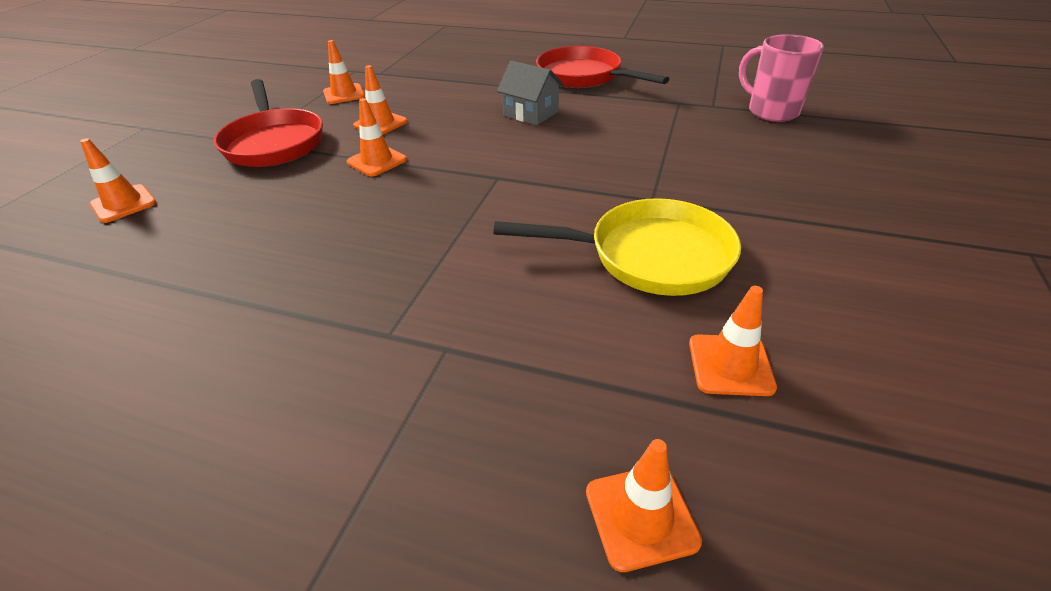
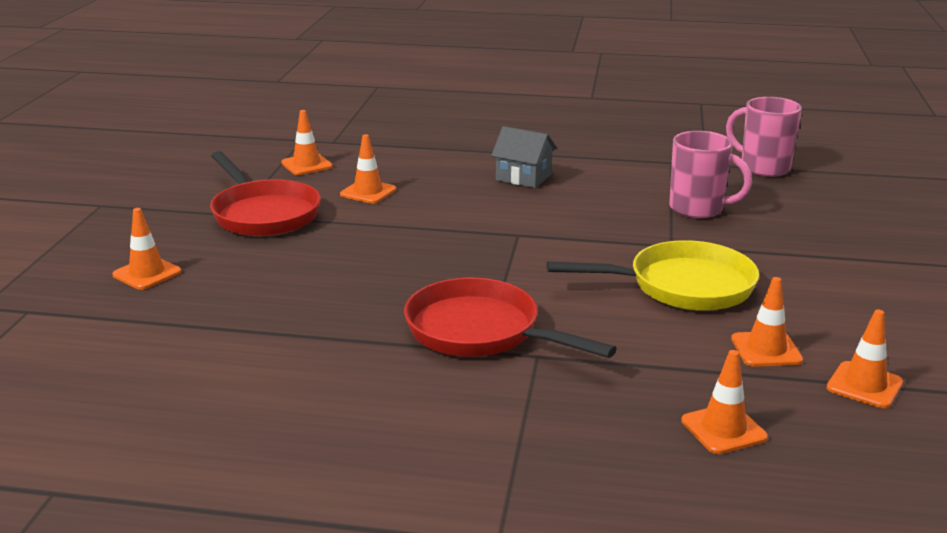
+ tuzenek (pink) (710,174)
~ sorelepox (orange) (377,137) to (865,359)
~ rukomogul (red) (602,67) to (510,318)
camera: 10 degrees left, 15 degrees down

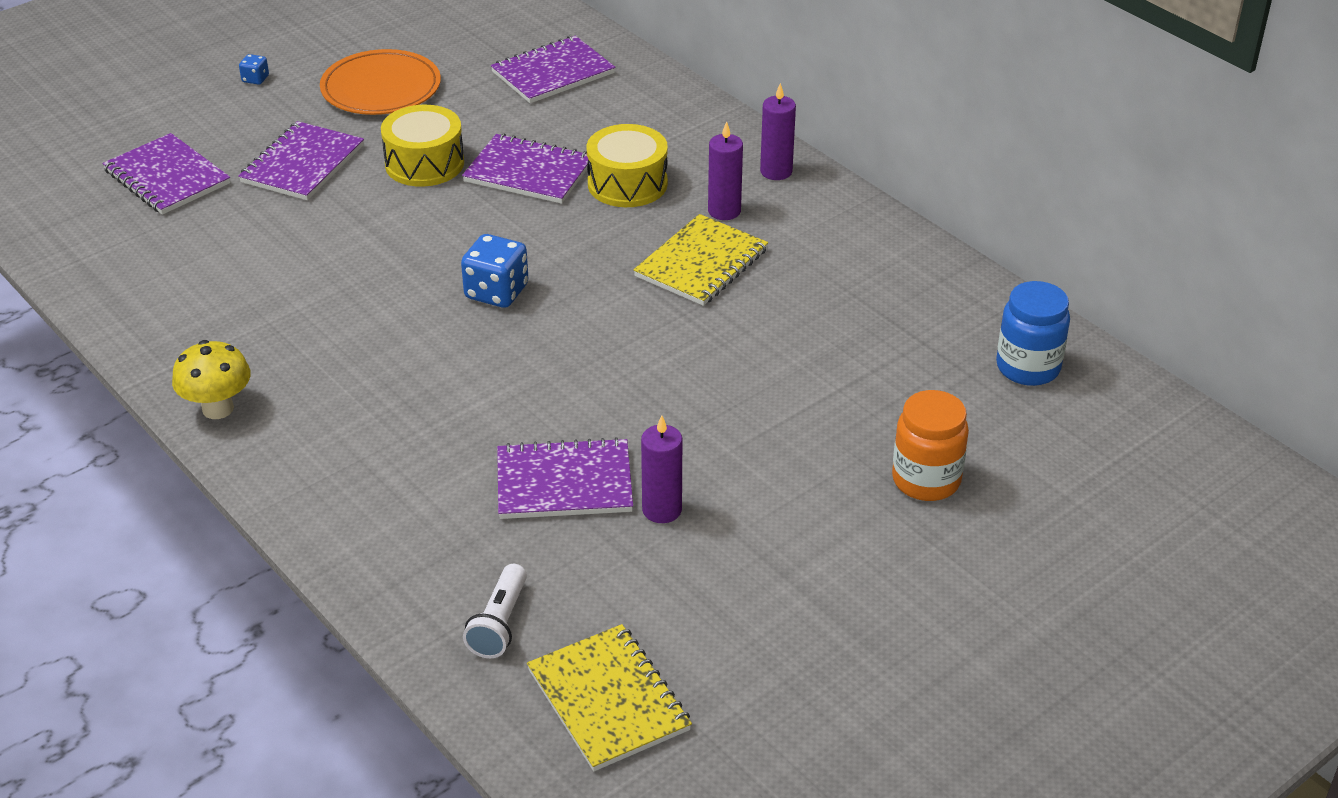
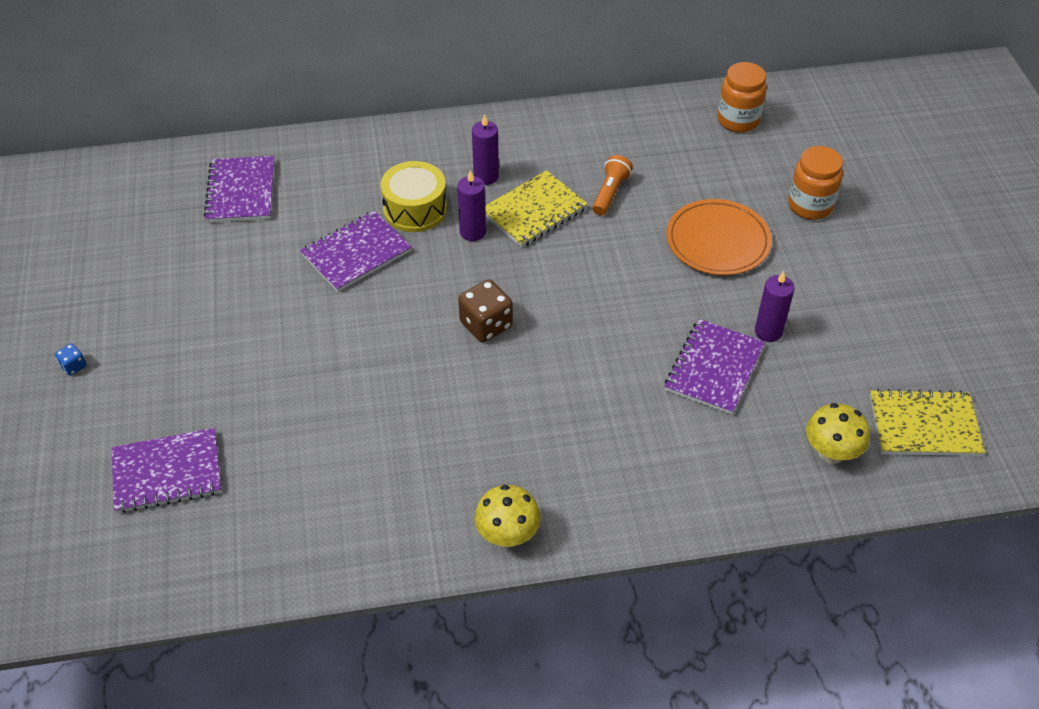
- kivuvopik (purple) (301,160)
- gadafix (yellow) (422,146)
+ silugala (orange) (612,185)
~ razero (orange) (380,82) to (719,237)
~ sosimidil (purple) (778,131) to (471,205)
~ silugala (white) (495,611) to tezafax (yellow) (838,433)
~ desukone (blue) (494,271) to desukone (brown) (485,310)
~ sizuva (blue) (1033,333) to sizuva (orange) (742,97)
~ kivuvopik (yellow) (700,260) = (536,208) 75 degrees clockwise
camera: 60 degrees left, 10 degrees up

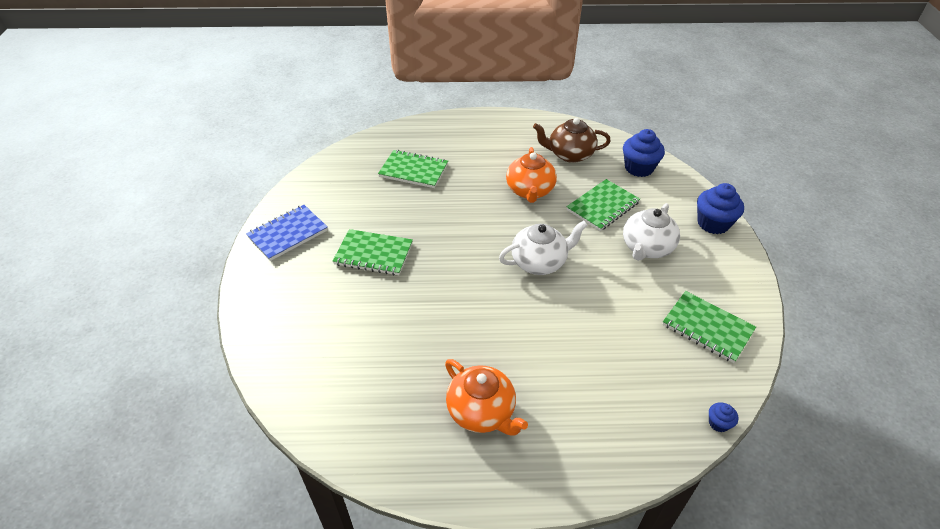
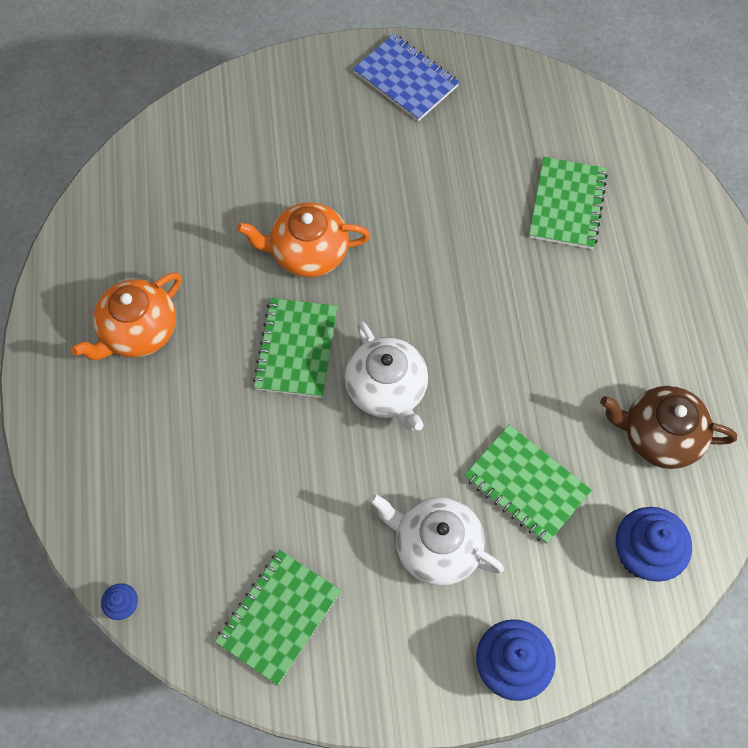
~ kivuvopik (green) (373,252) to (295,348)
~ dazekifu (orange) (531,175) to (303,239)
~ dazekifu (brown) (572,140) = (668,427) 75 degrees counterclockwise
camera: 85 degrees right, 20 degrees up

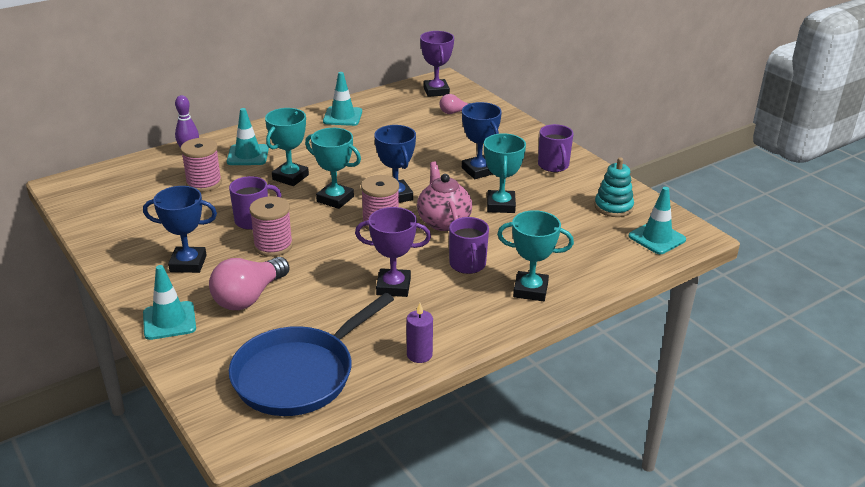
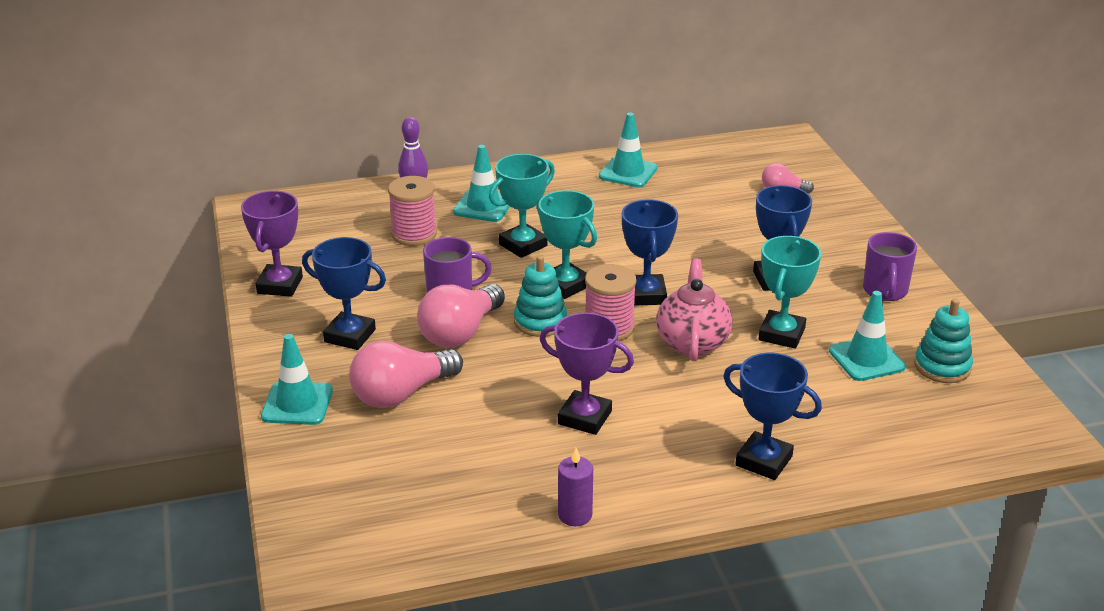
- rukomogul (blue) (311,354)
- tuzenek (purple) (469,245)
+ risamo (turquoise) (540,296)
~ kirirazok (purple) (437,64) to (272,244)
~ sorelepox (turquoise) (657,220) to (867,336)
~ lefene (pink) (271,226) to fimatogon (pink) (461,316)
~ kirirazok (turquoise) (535,255) to kirirazok (blue) (772,416)
camera: 20 degrees right, 0 degrees up

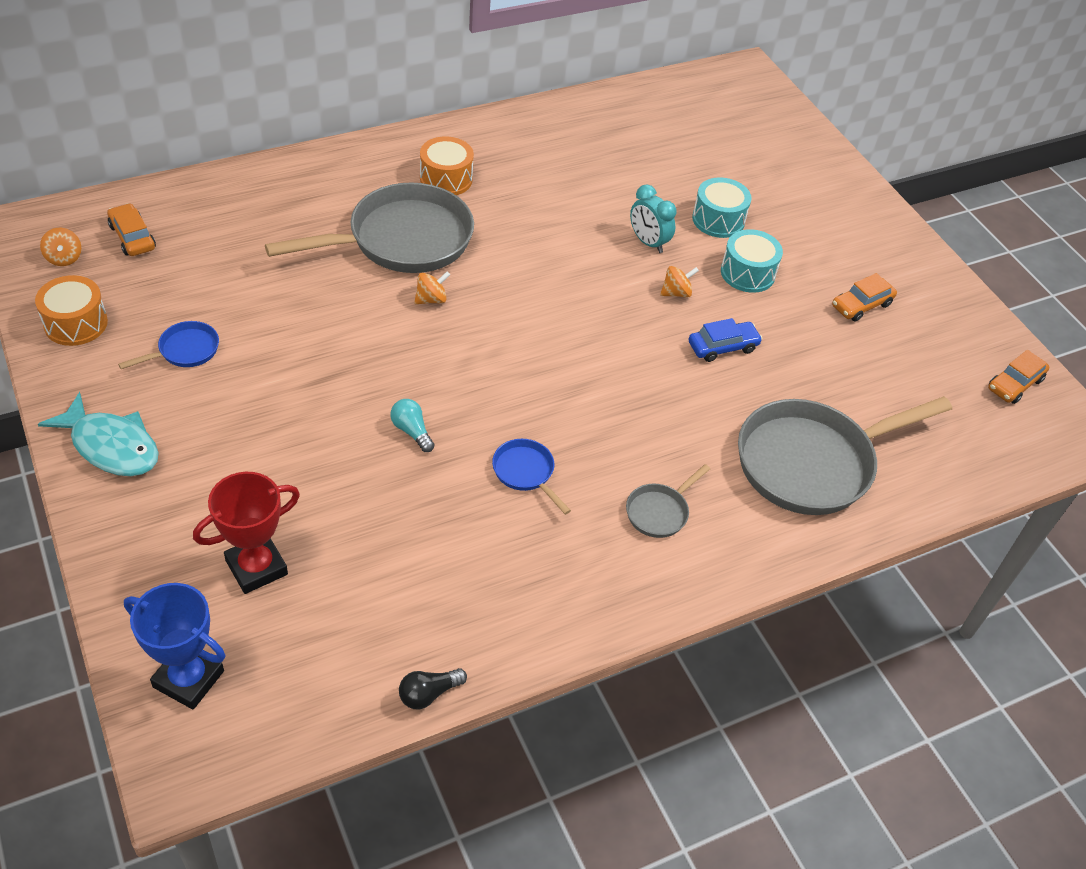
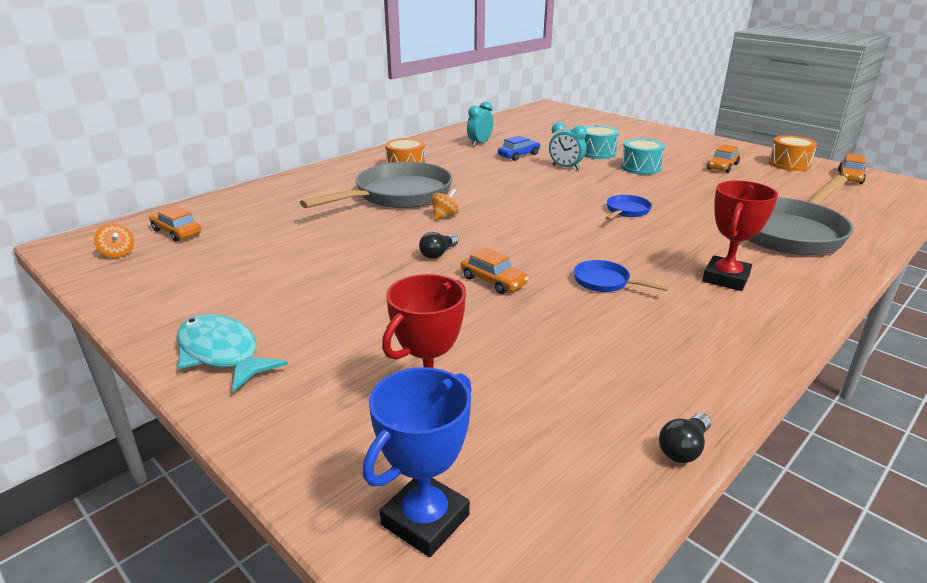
- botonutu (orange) (679,282)
+ fimatogon (black) (438,245)
+ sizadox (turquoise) (480,124)
~ gadafix (orange) (71,310) to (792,153)
~ rukomogul (blue) (168,345) to (628,207)
~ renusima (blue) (726,340) to (519,148)
~ fimatogon (turquoise) (412,425) to renusima (orange) (495,270)
~ rukomogul (grey) (668,501) to kirirazok (red) (740,235)
~ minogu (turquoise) (98,434) = (232,353) 150 degrees counterclockwise
~ kirirazok (blue) (174,646) = (417,462) 60 degrees counterclockwise
camera: 15 degrees left, 20 degrees down

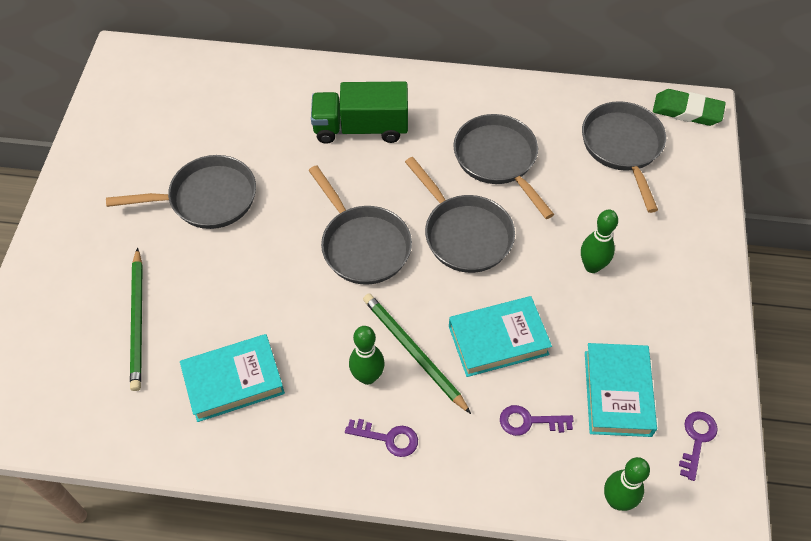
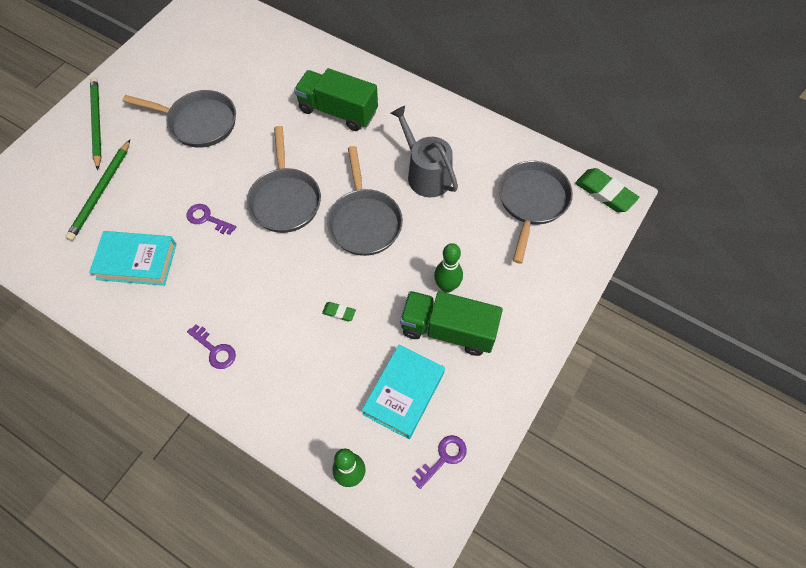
- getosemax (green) (367,355)
+ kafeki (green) (451,323)
~ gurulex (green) (417,353) to (96,123)
~ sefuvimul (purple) (537,420) to (211,219)
~ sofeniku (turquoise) (500,336) to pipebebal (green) (339,311)
~ rukomogul (grey) (503,166) to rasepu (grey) (424,151)
camera: 25 degrees right, 5 degrees up

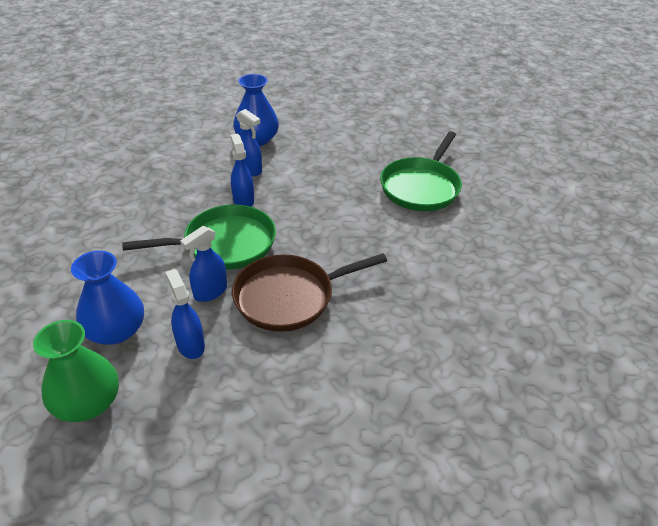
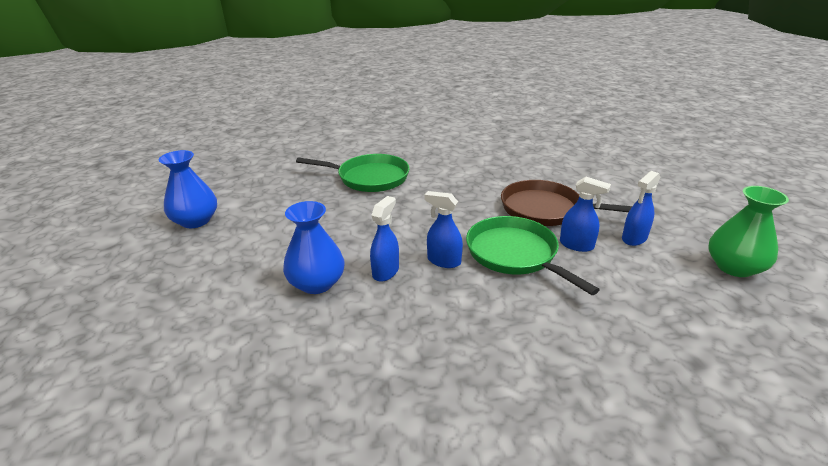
~ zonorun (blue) (107,298) to (188,189)
~ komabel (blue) (242,170) = (443,229) 60 degrees clockwise
~ rukomogul (brown) (309,292) = (566,203) 150 degrees clockwise
camera: 105 degrees left, 10 degrees down

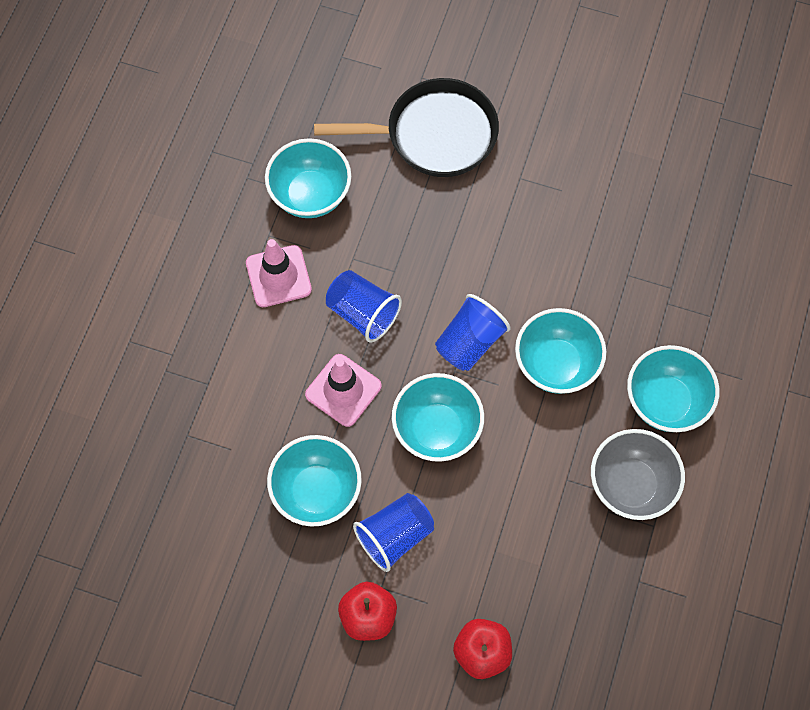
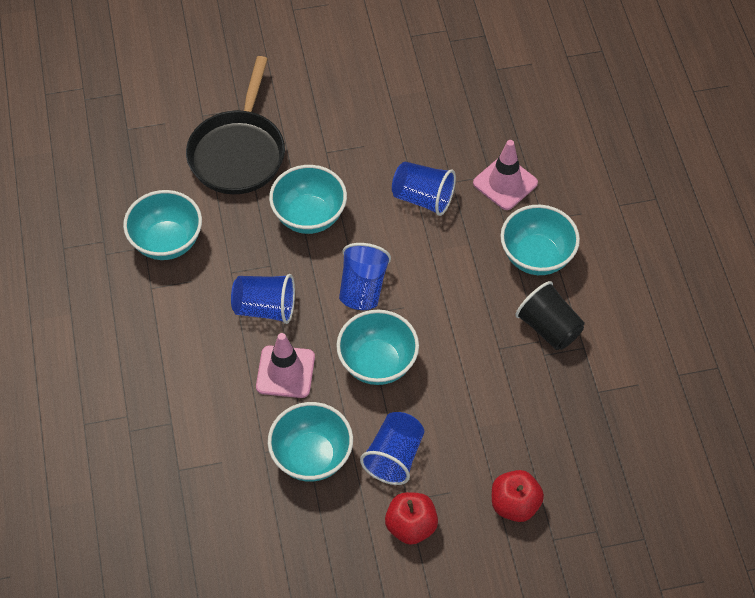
+ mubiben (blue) (424,188)
~ sorelepox (pink) (279,273) to (505,175)
~ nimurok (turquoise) (560,351) to (308,199)
~ nimurok (grey) (638,474) to mubiben (black) (550,315)
~ rukomogul (black) (406,127) = (235,125) 135 degrees clockwise
camera: 30 degrees left, 10 degrees down

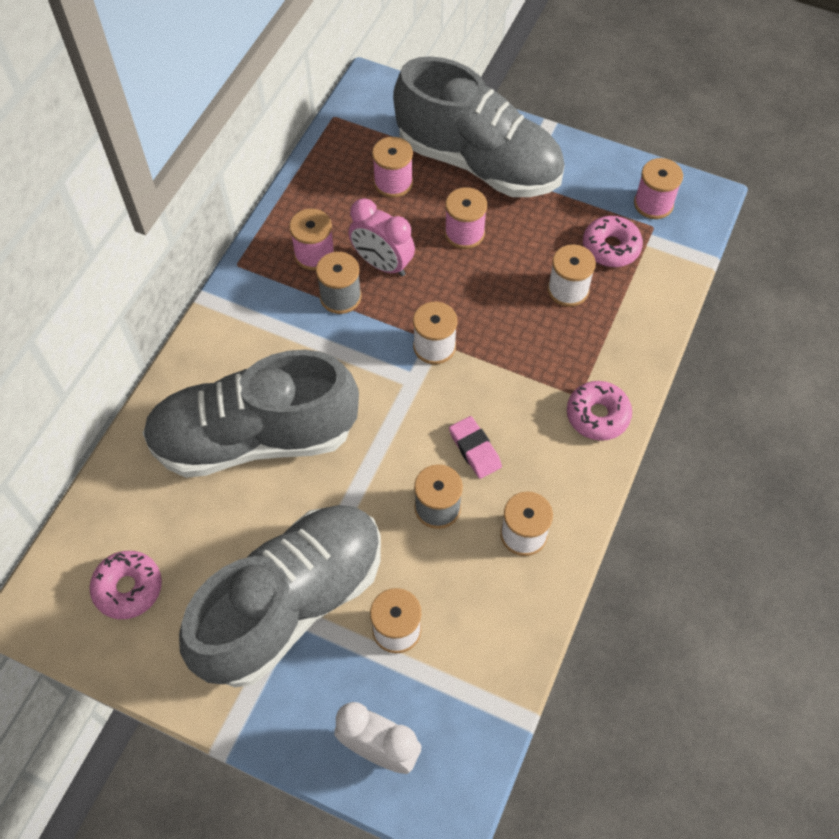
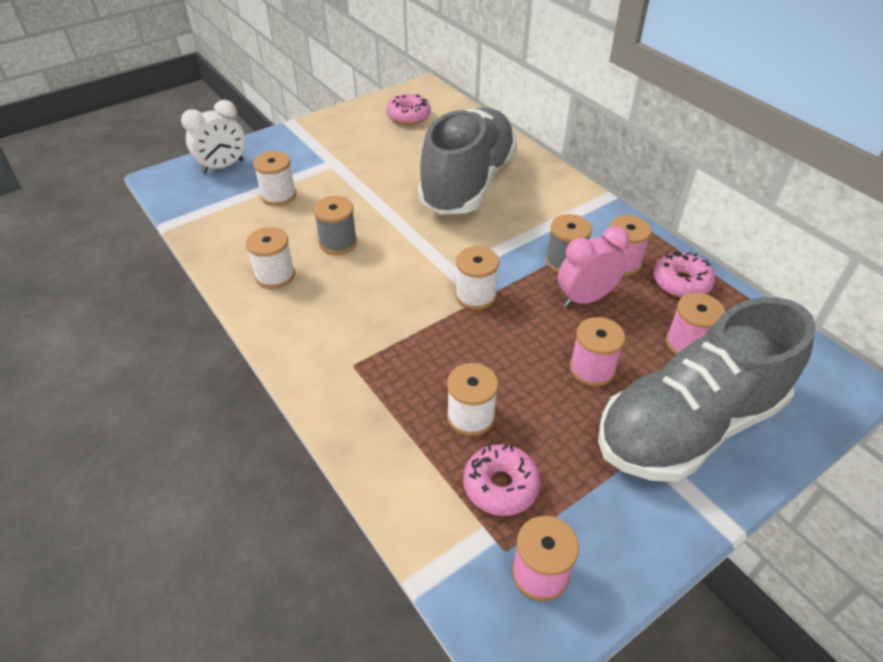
- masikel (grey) (280,596)
- pipebebal (pink) (475,447)
~ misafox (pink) (599,411) to (684,274)
camera: 120 degrees right, 15 degrees down

